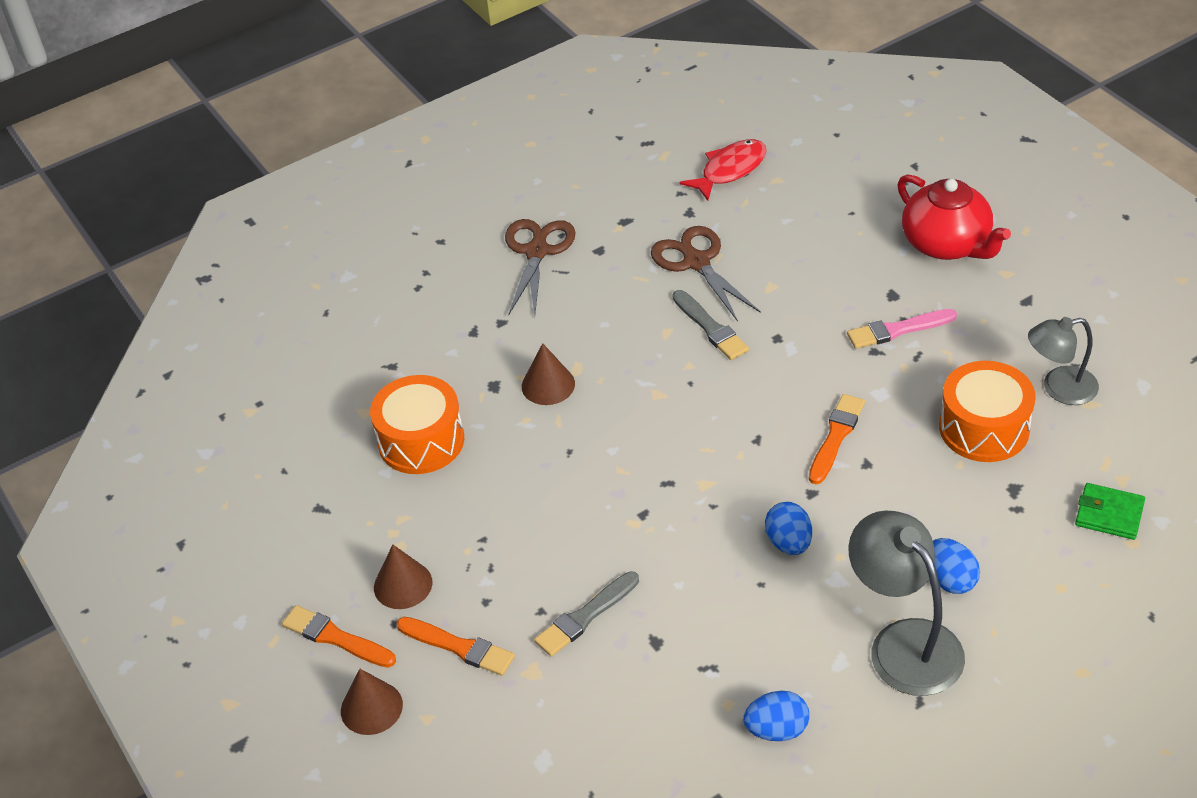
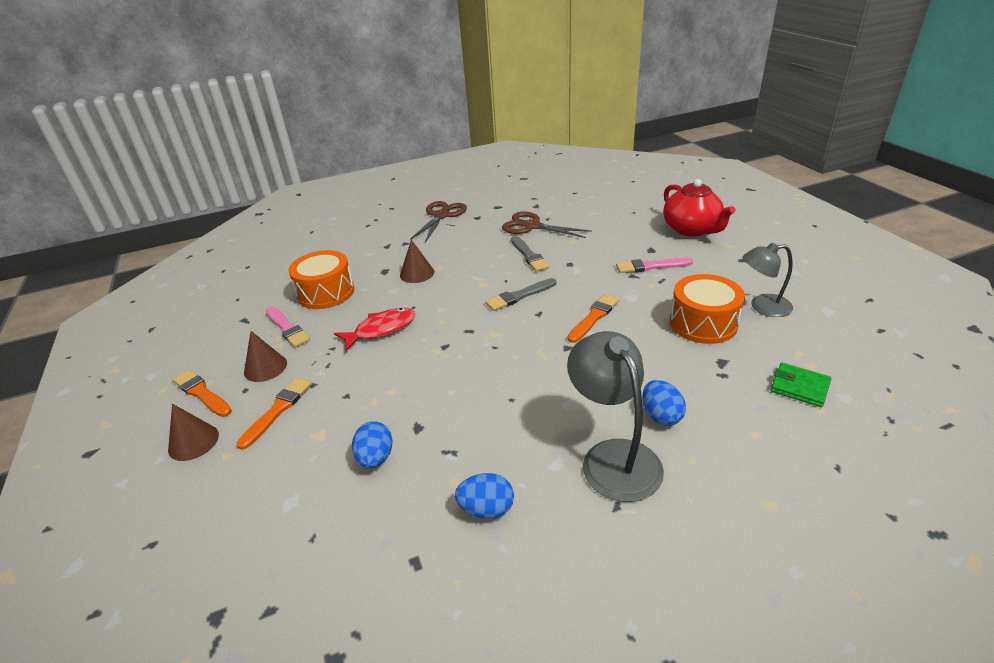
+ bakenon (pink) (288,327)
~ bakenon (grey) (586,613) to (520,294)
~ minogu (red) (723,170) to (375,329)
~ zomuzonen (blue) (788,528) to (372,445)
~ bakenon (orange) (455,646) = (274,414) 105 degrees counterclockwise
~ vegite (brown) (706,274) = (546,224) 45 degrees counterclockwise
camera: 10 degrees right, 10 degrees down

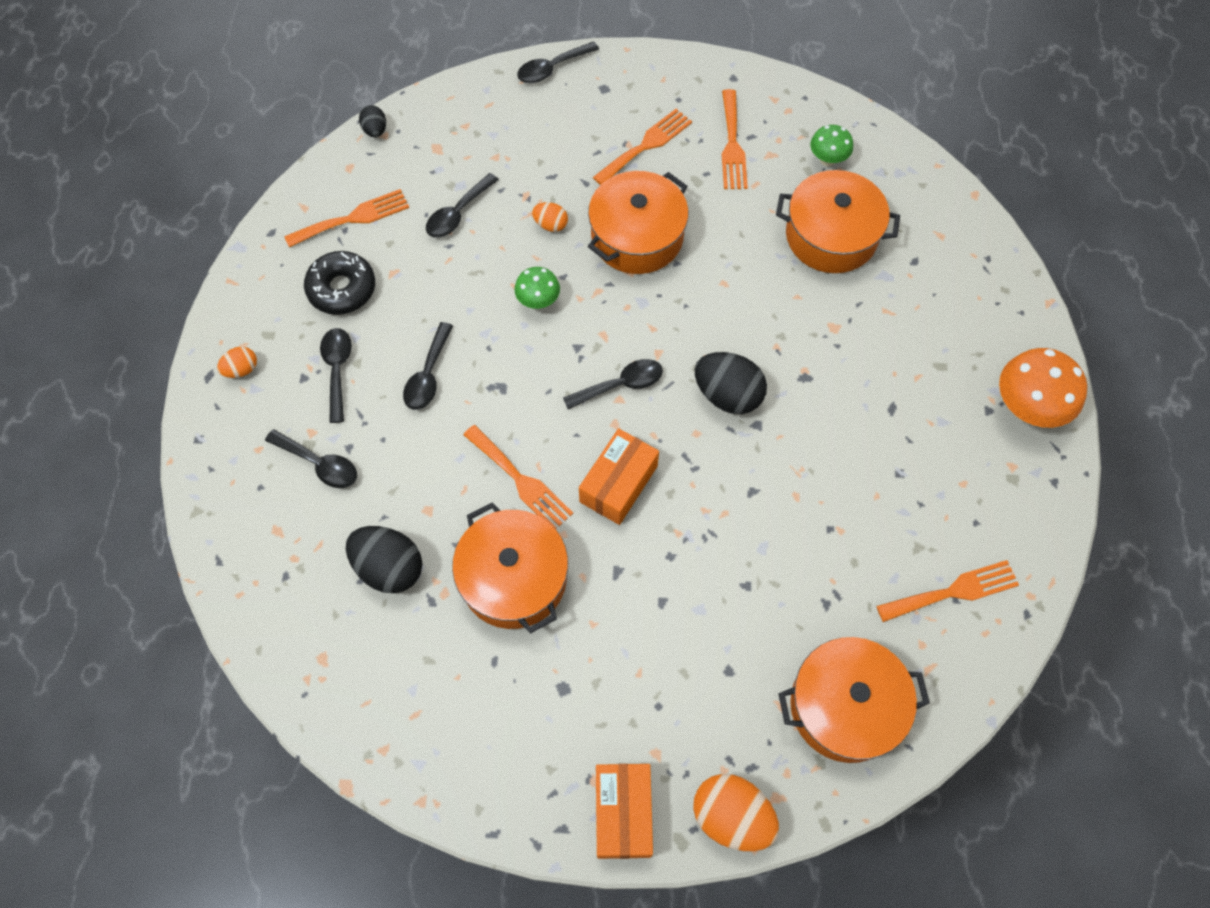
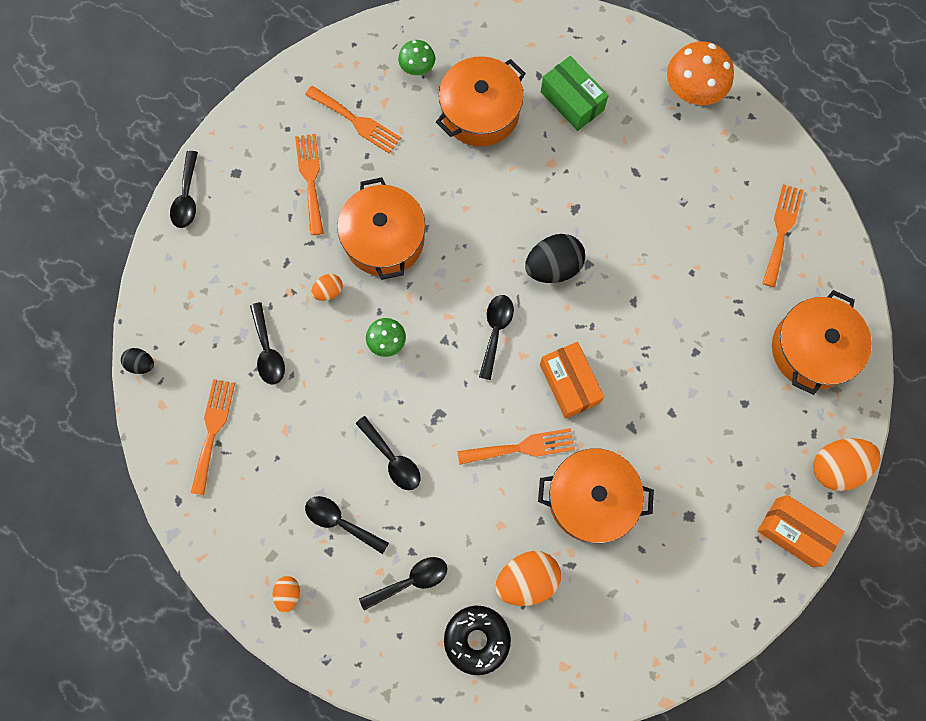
+ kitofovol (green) (575,93)
~ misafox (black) (339,283) to (477,640)
~ zomuzonen (black) (384,559) to zomuzonen (orange) (528,578)
camera: 55 degrees left, 10 degrees up

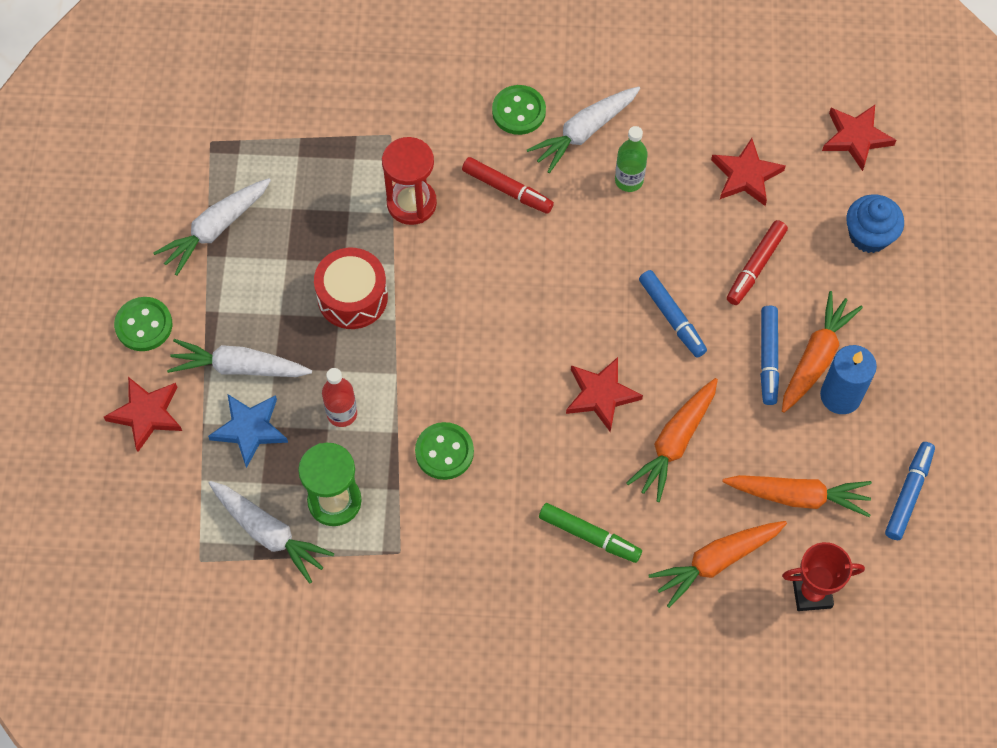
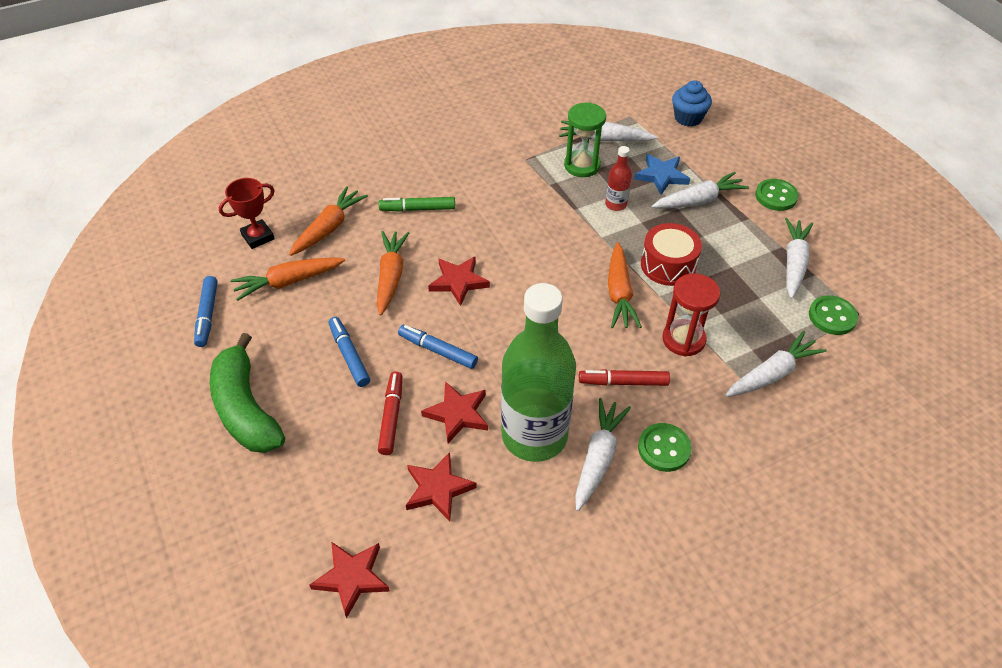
- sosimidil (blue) (848,379)
+ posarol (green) (247,393)
+ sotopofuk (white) (776,364)
~ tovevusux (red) (143,414) to (454,412)
~ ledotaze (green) (444,451) to (833,315)
~ sotopofuk (orange) (822,352) to (625,285)
~ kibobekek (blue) (875,223) to (692,103)
~ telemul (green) (631,159) = (538,372) x2.42
camera: 150 degrees right, 15 degrees down

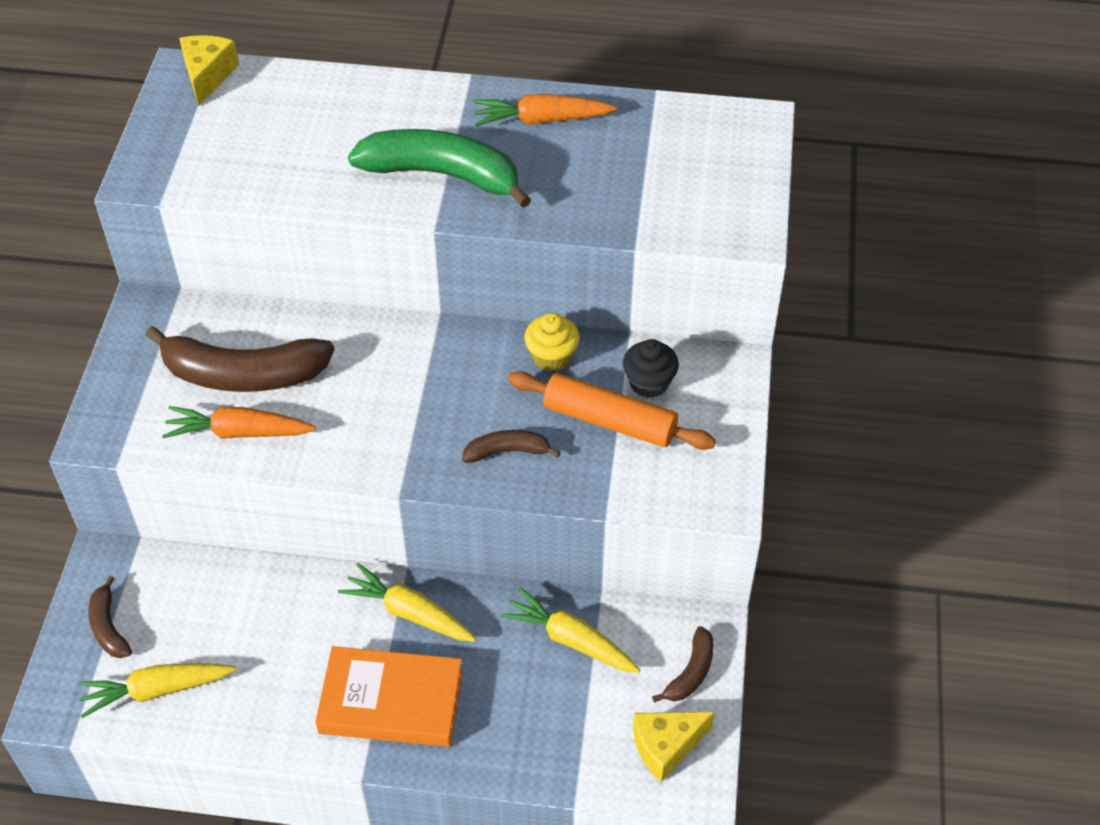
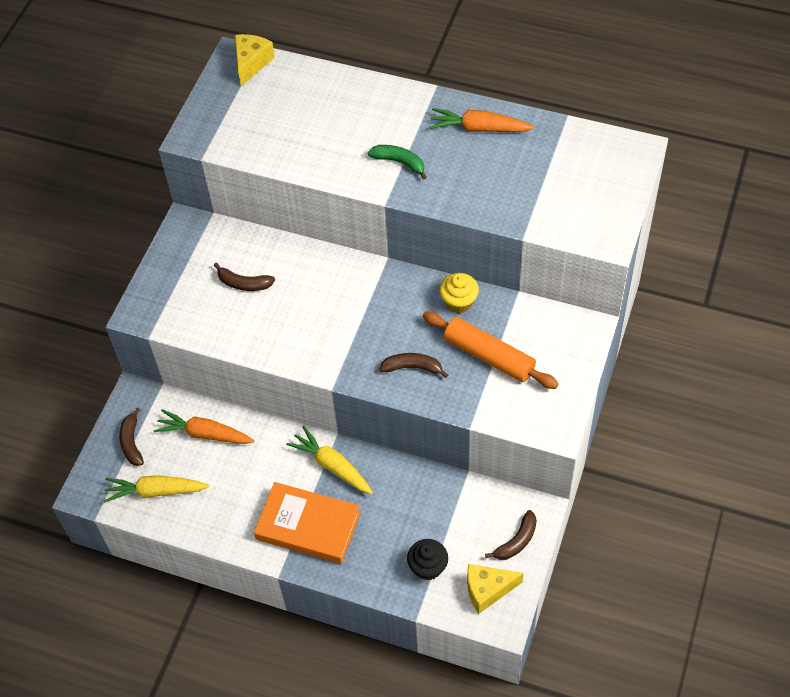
- sotopofuk (yellow) (570,630)
~ sotopofuk (orange) (239,422) to (204,426)
~ kibobekek (black) (651,368) to (427,560)
~ posarol (brown) (240,359) = (244,277) x0.49
~ posarol (green) (440,168) = (397,162) x0.49
camera: 15 degrees right, 5 degrees up

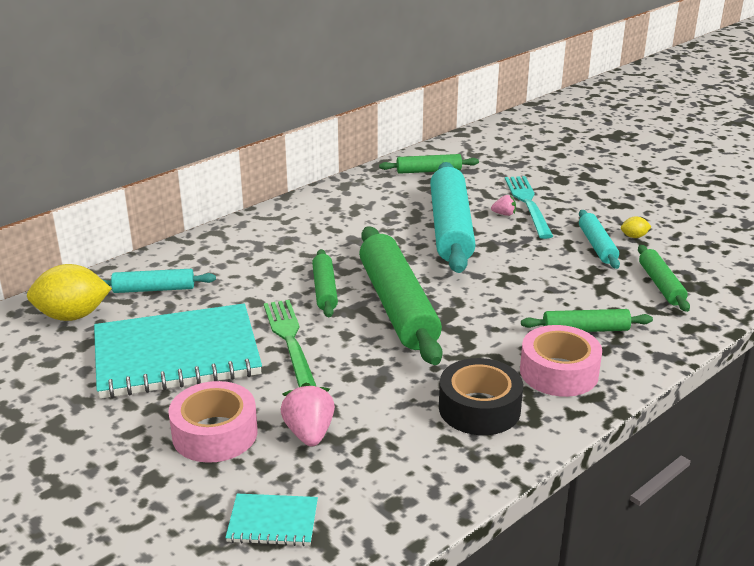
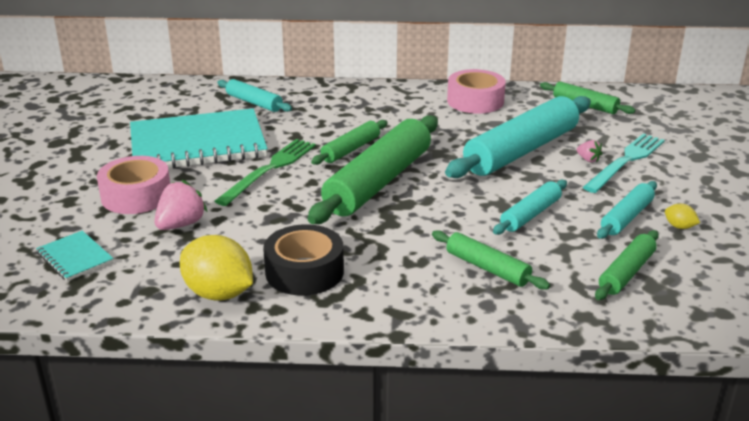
+ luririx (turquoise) (530,207)
~ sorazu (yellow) (69,292) to (216,268)
~ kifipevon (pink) (561,361) to (476,91)
~ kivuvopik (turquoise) (178,351) = (198,138) 45 degrees counterclockwise
camera: 45 degrees right, 0 degrees up

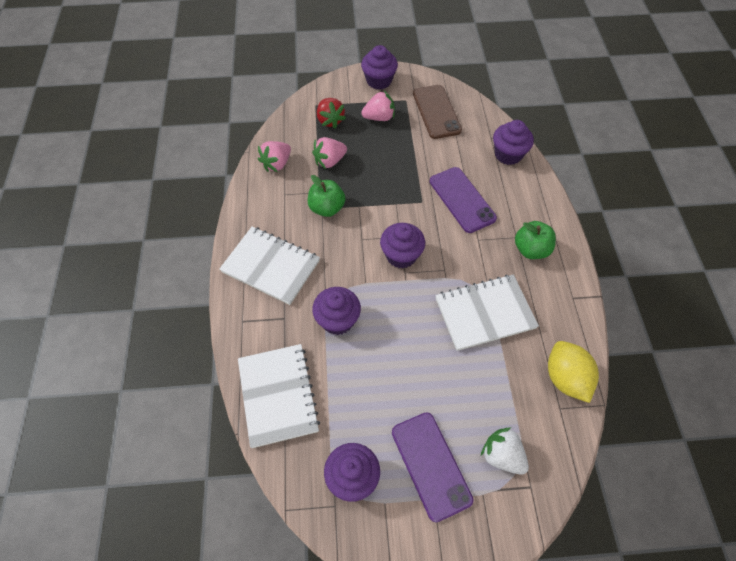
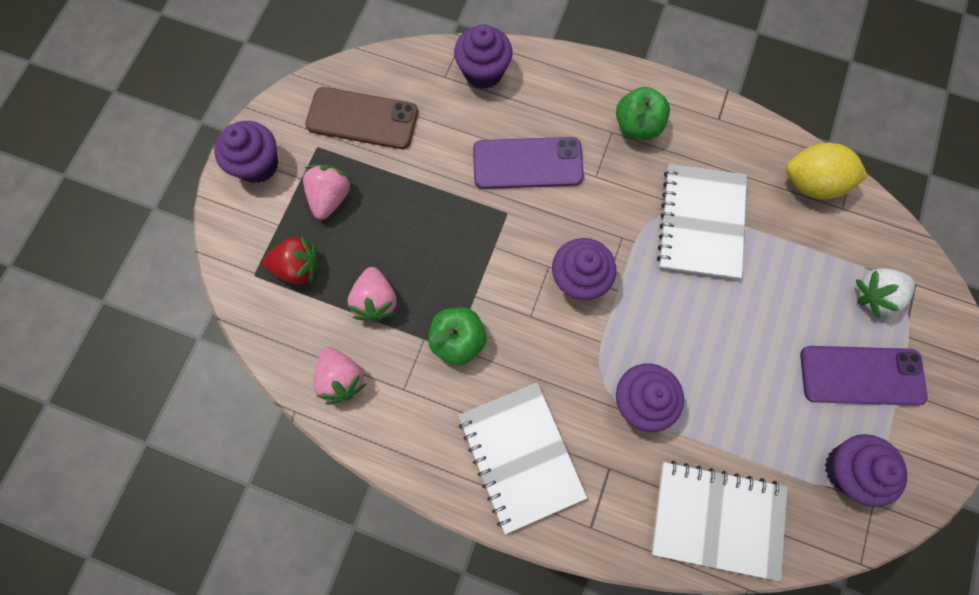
~ kivuvopik (white) (269,265) = (522,458) 75 degrees counterclockwise
camera: 65 degrees left, 15 degrees up

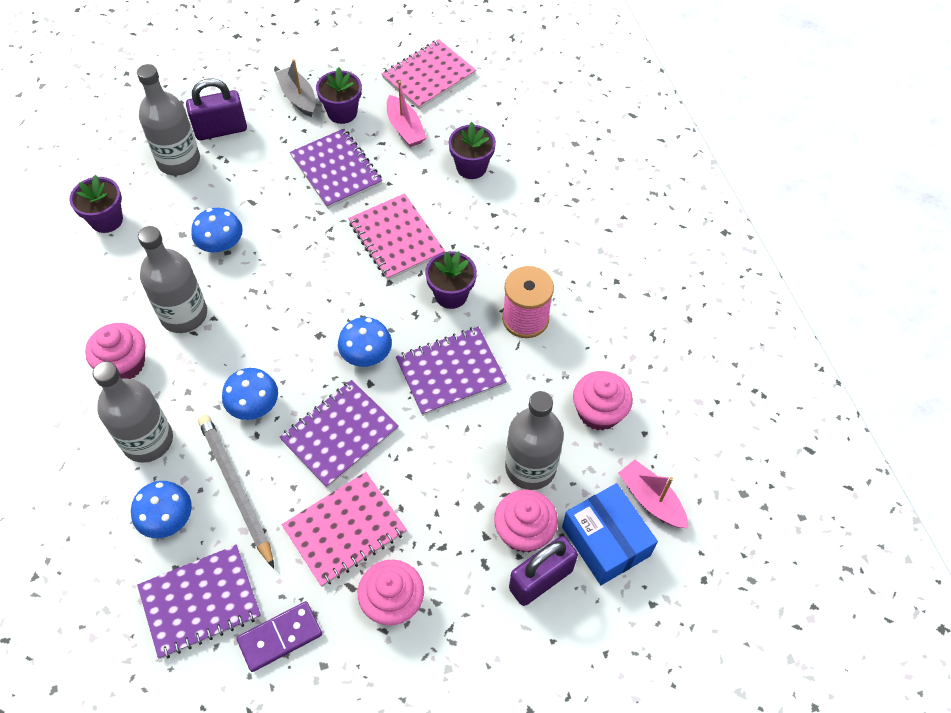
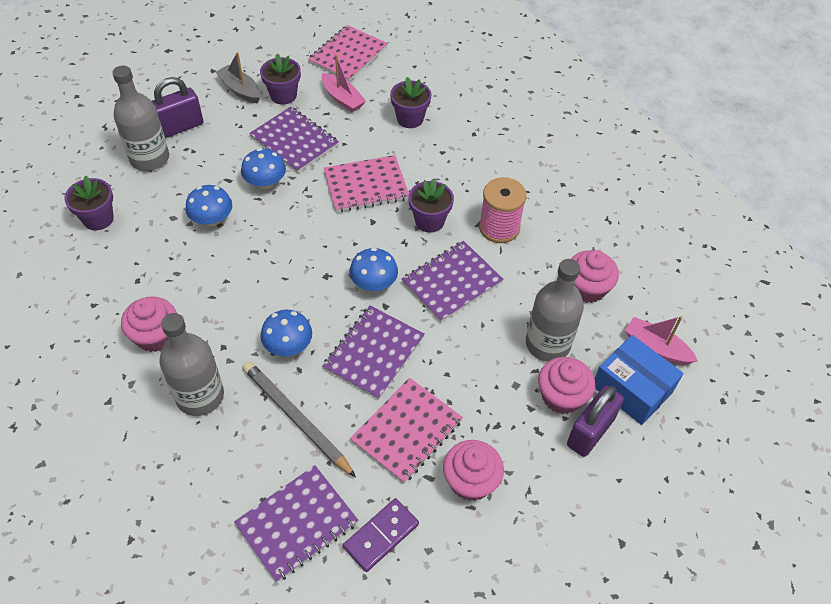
- telemul (grey) (172,279)
~ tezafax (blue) (161,509) to (263,168)
~ kivuvopik (pink) (396,236) = (366,183) 60 degrees counterclockwise
camera: 15 degrees left, 5 degrees down

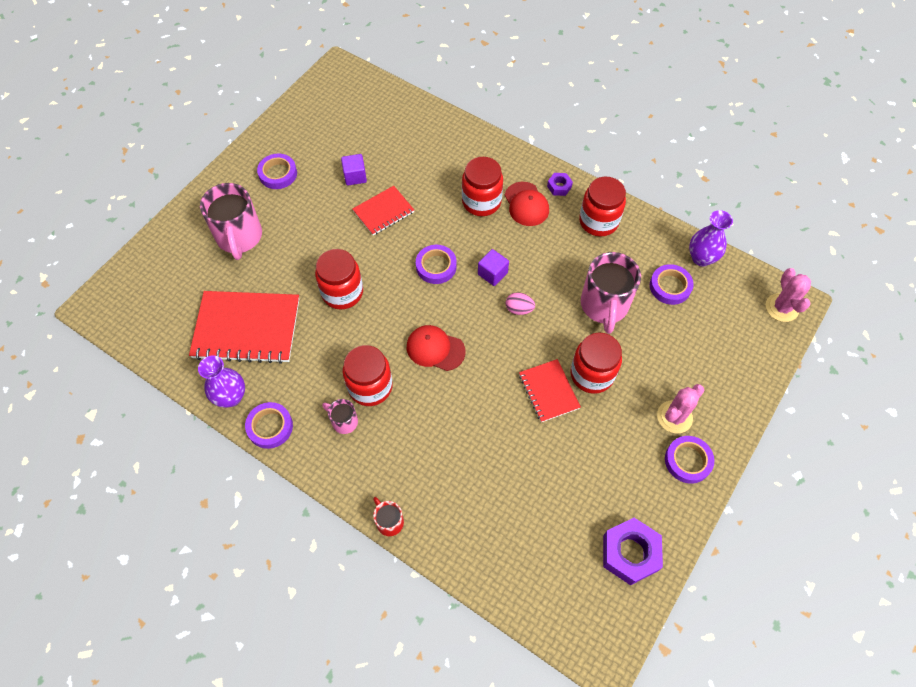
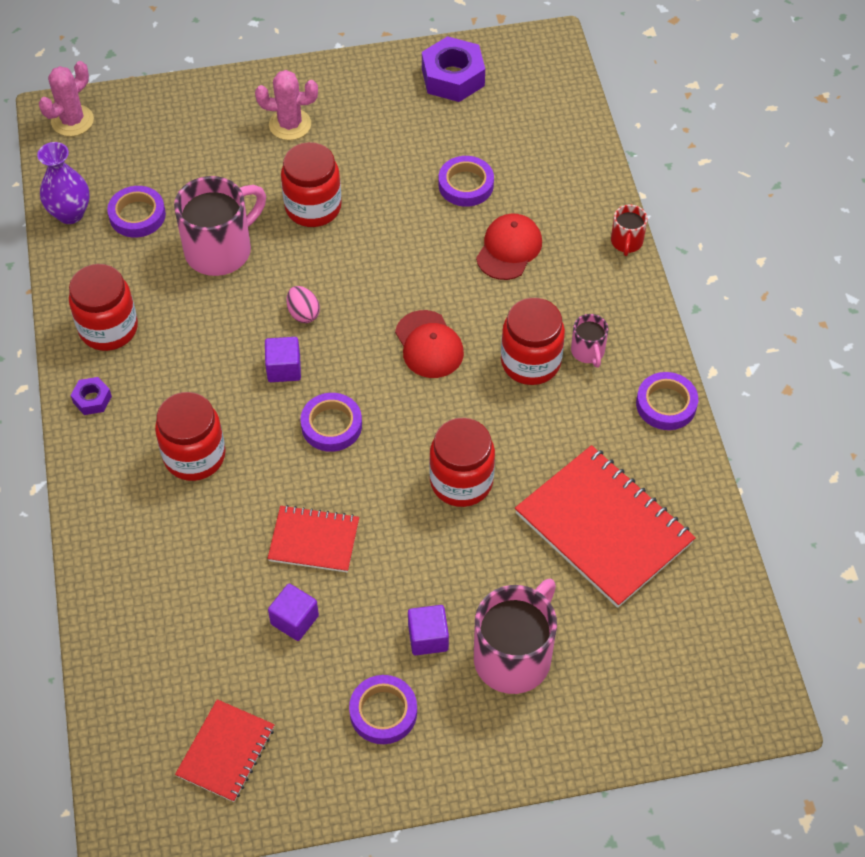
- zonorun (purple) (221,381)
+ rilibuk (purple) (428,630)
~ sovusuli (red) (527,204) to (509,247)
~ kivuvopik (red) (550,390) to (225,750)
~ kifipevon (purple) (689,460) to (466,181)
camera: 135 degrees left, 5 degrees down

